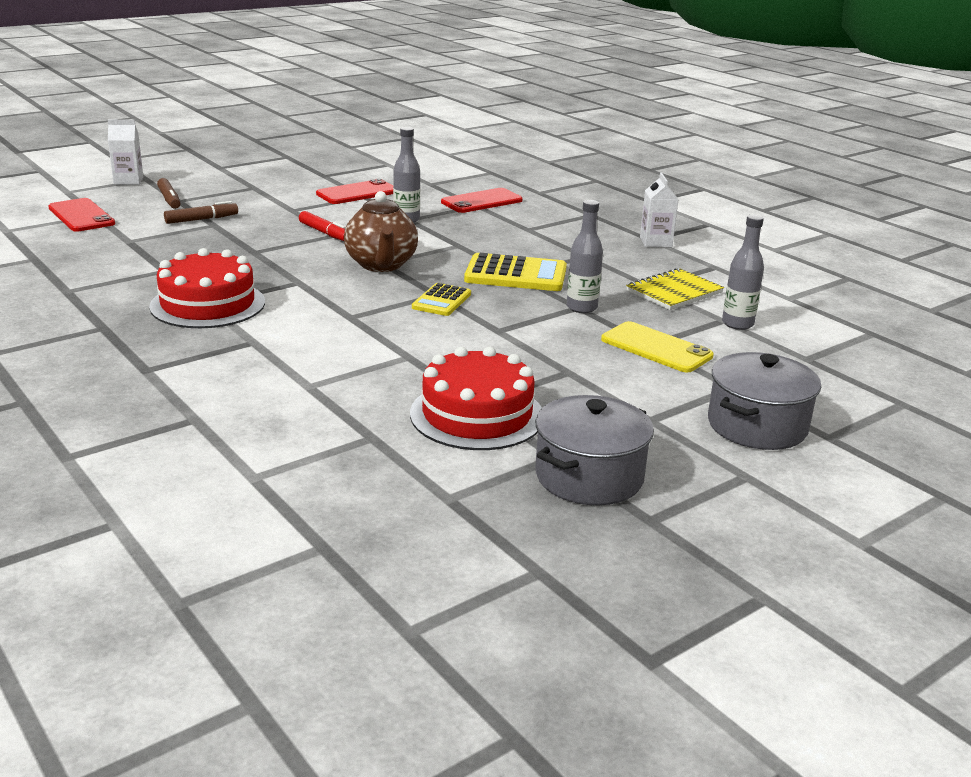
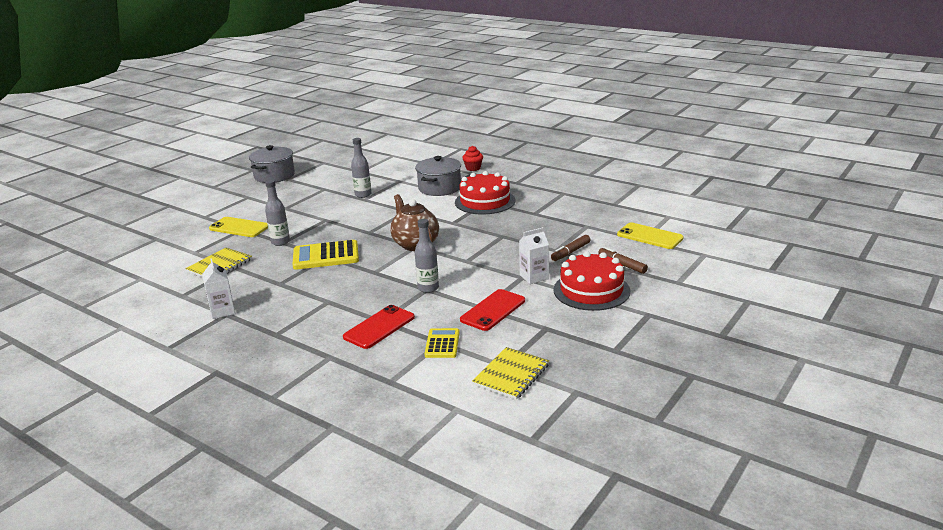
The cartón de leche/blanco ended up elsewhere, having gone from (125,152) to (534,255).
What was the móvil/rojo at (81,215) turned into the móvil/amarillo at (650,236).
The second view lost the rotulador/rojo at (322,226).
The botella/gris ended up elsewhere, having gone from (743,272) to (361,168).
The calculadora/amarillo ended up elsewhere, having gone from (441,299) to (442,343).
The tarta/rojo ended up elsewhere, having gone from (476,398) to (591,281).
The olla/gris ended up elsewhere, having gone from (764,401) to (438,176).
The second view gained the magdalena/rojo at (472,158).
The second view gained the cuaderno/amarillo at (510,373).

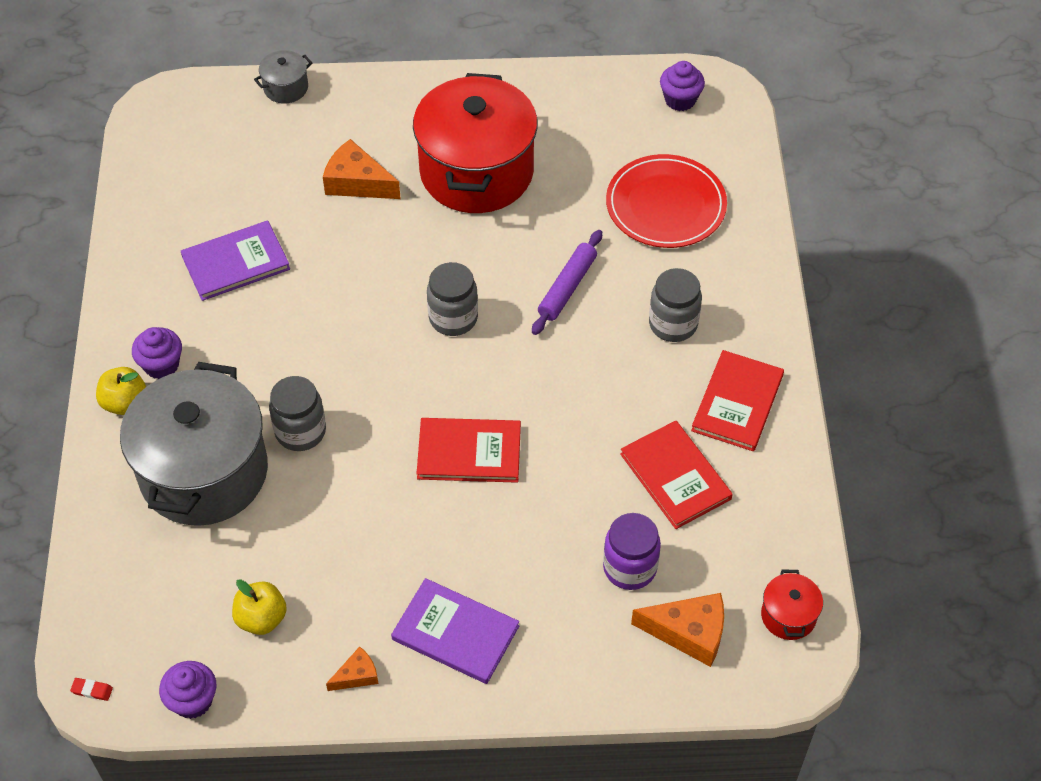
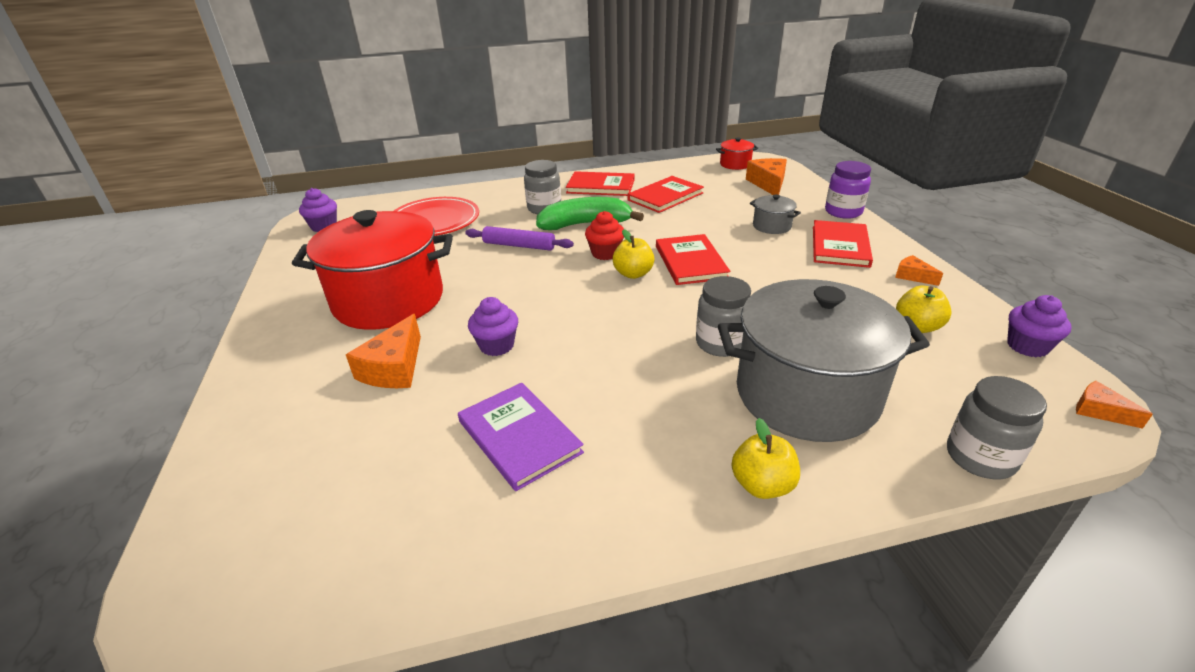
The olla/gris ended up elsewhere, having gone from (283,77) to (775,214).
The tarro/gris ended up elsewhere, having gone from (452,299) to (997,427).
The magdalena/morado ended up elsewhere, having gone from (157,353) to (493,326).
The tarro/morado ended up elsewhere, having gone from (632,551) to (848,190).
What was the libro/morado at (455,631) turned into the libro/rojo at (843,244).
Where the goma de borrar/rojo stood at (91,689), the queso/naranja came to stand at (1114,405).
The second view gained the plátano/verde at (590,213).
The second view gained the magdalena/rojo at (604,235).
The second view gained the manzana/amarillo at (633,254).

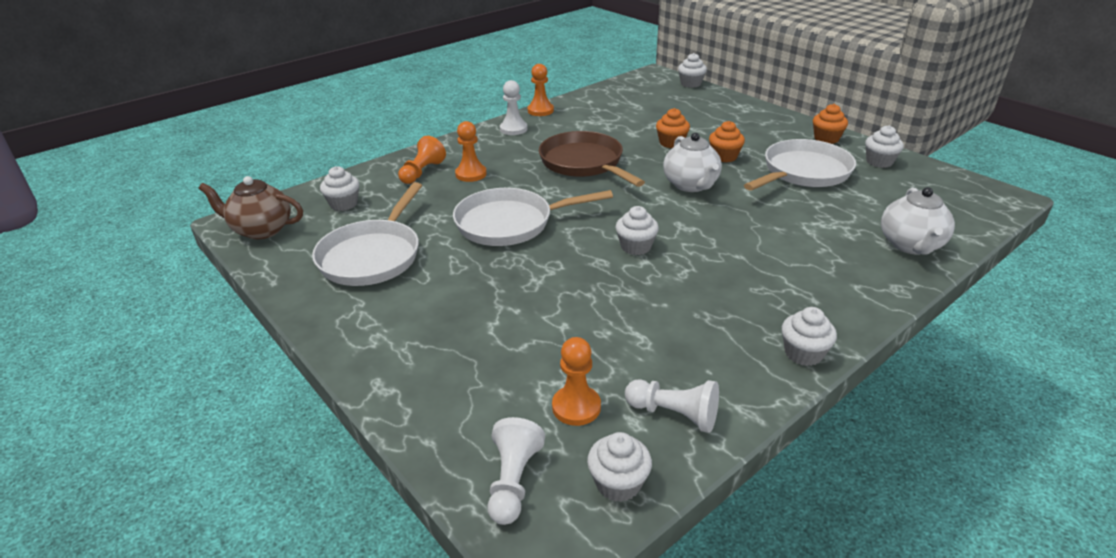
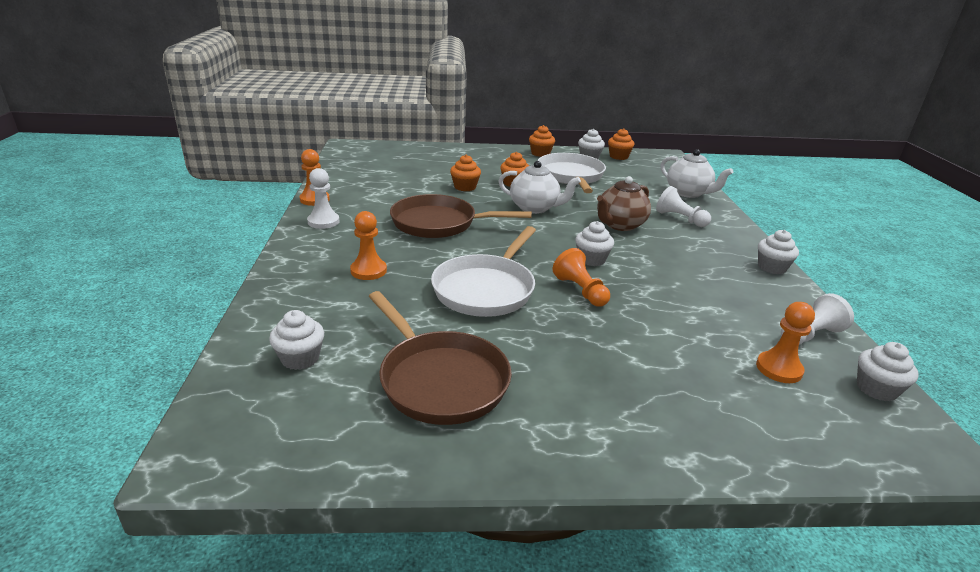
The second view lost the magdalena/blanco at (692,70).
The peón/naranja ended up elsewhere, having gone from (422,160) to (581,277).
The tetera/marrón ended up elsewhere, having gone from (250,207) to (624,203).
What was the sartén/blanco at (367,234) turned into the sartén/marrón at (440,358).
The peón/blanco ended up elsewhere, having gone from (516,471) to (683,206).
The second view gained the magdalena/naranja at (621,144).

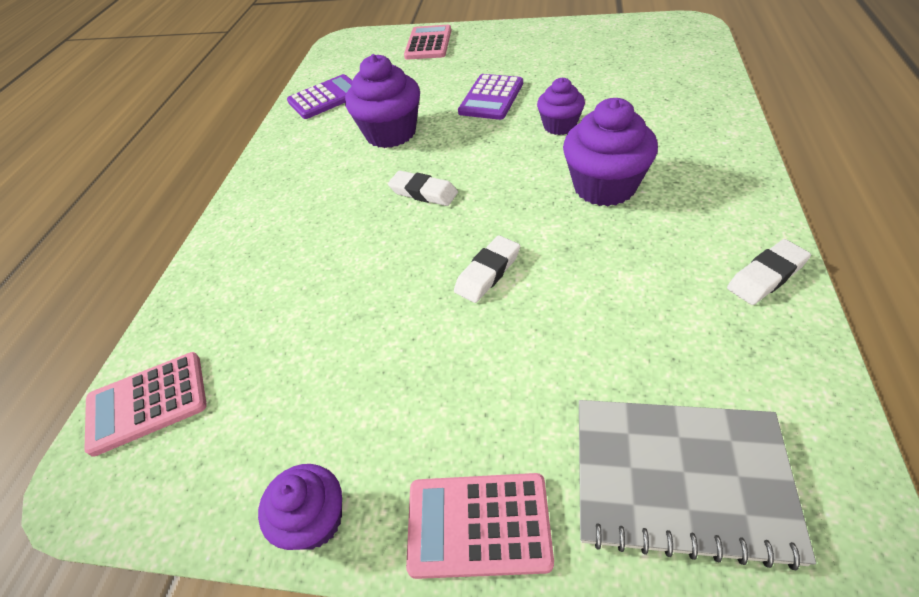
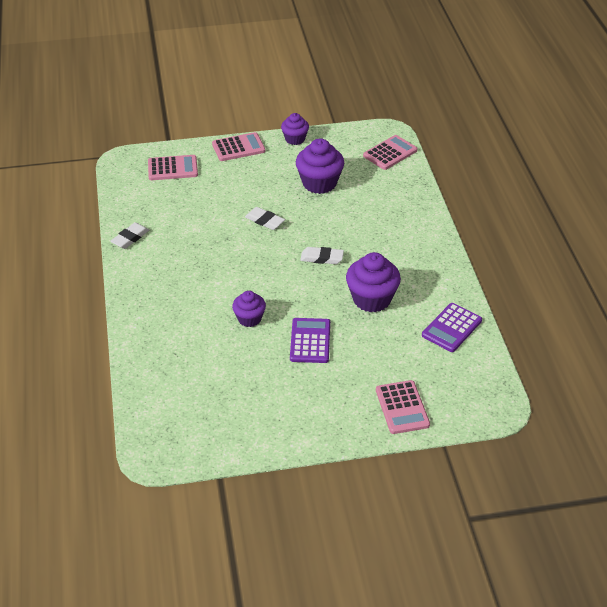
The magdalena/morado ended up elsewhere, having gone from (610,152) to (320,166).
The goma de borrar/blanco at (487,269) ended up facing another way, 75 degrees counterclockwise from before.
Where the cuaderno/gris stood at (697,485), the calculadora/rosa came to stand at (173,167).

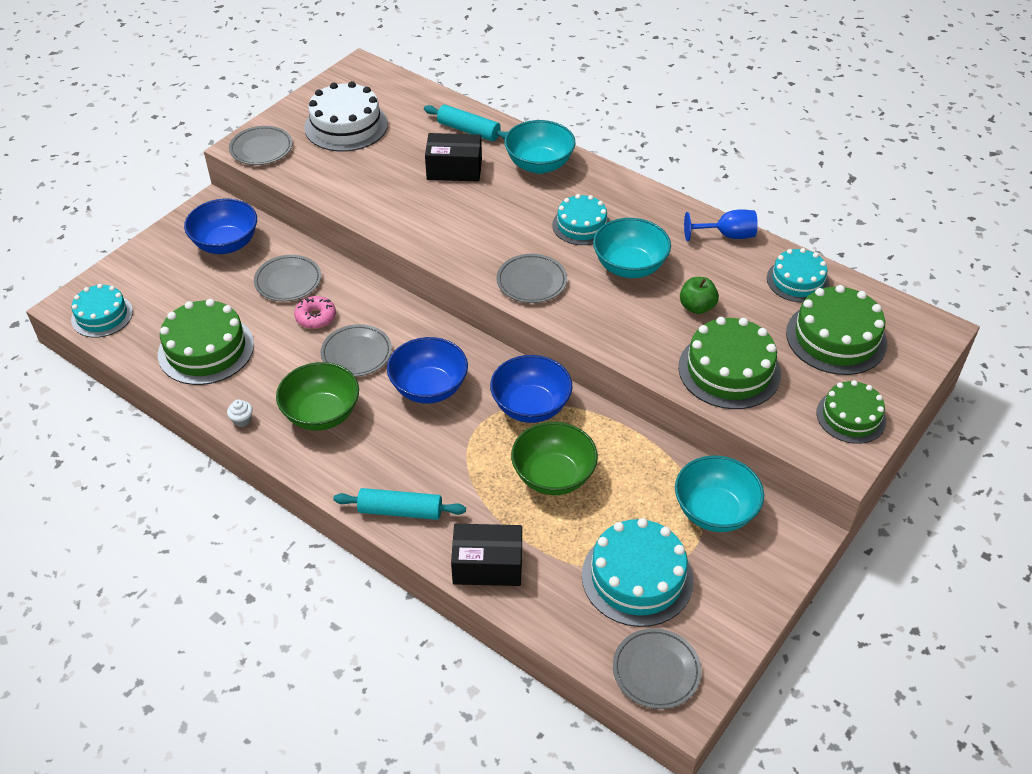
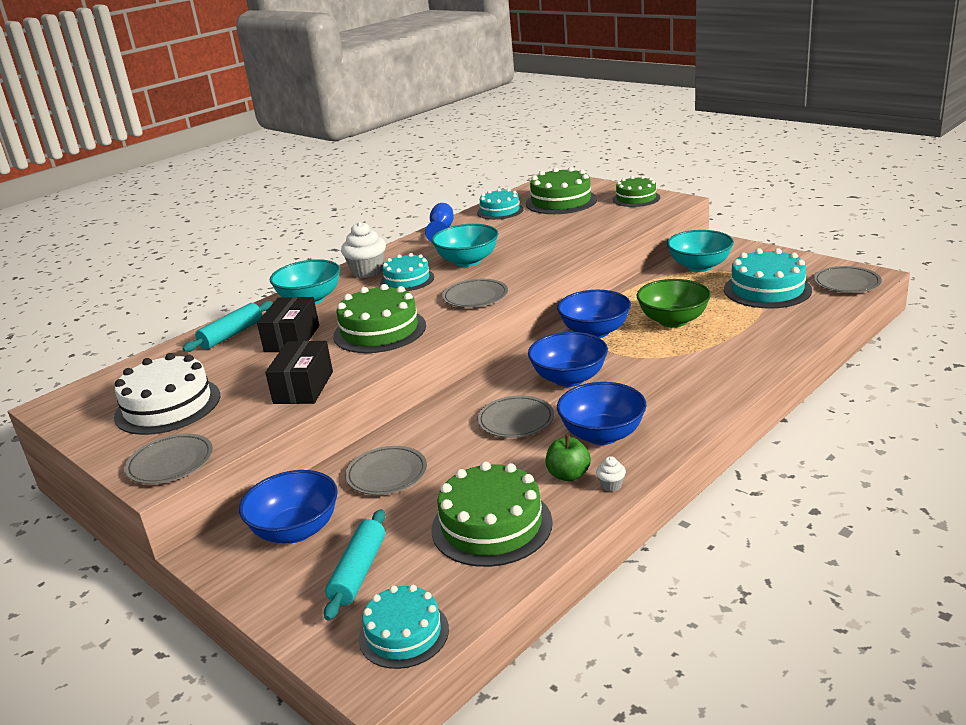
The manzana/verde ended up elsewhere, having gone from (699,295) to (568,458).
The second view lost the rosquilla/rosa at (315,312).
The tarta/verde ended up elsewhere, having gone from (729,363) to (379,318).
What was the cuenco/verde at (317,396) turned into the cuenco/azul at (602,413).
The rodillo/turquesa ended up elsewhere, having gone from (400,504) to (354,565).
The caja/negro ended up elsewhere, having gone from (486,555) to (299,372).
The second view gained the magdalena/blanco at (363,250).

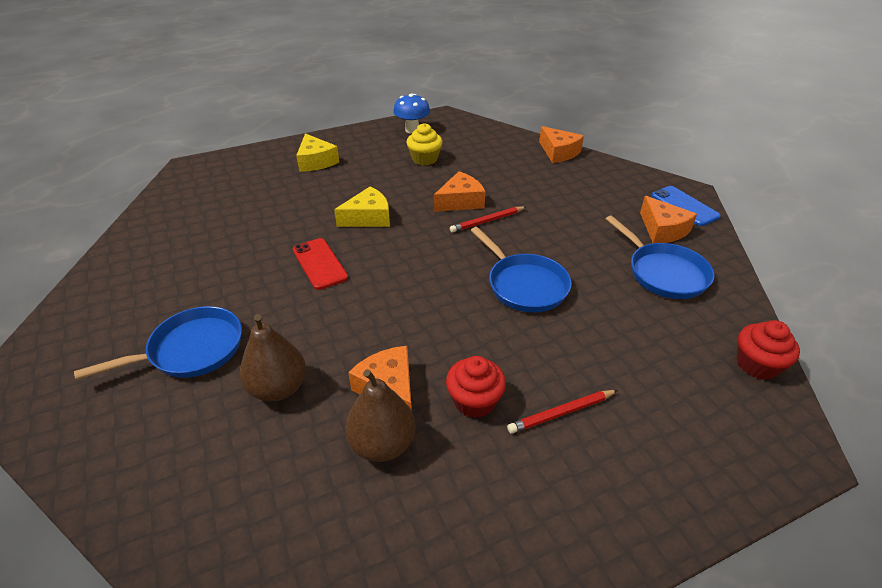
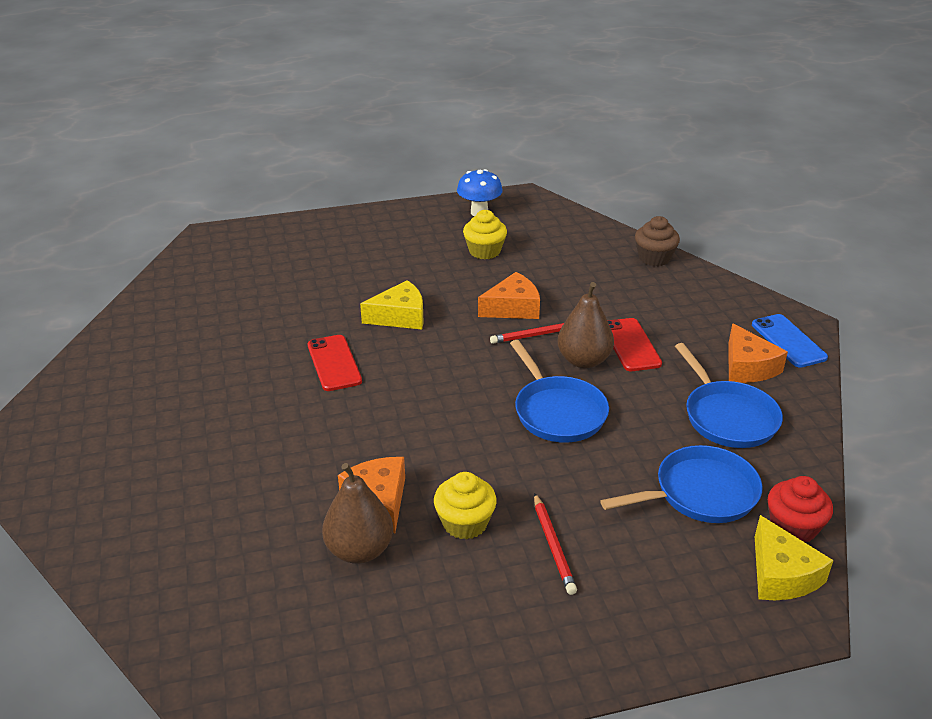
Where the queso/naranja stood at (561,144), the magdalena/marrón came to stand at (657,241).
The queso/amarillo ended up elsewhere, having gone from (317,152) to (794,557).
The sartén/azul ended up elsewhere, having gone from (158,343) to (681,484).
The pera/marrón ended up elsewhere, having gone from (273,358) to (585,325).
What was the magdalena/rojo at (476,387) turned into the magdalena/amarillo at (465,506).
The lápiz/rojo at (562,412) ended up facing another way, 90 degrees counterclockwise from before.
The second view gained the móvil/rojo at (634,344).

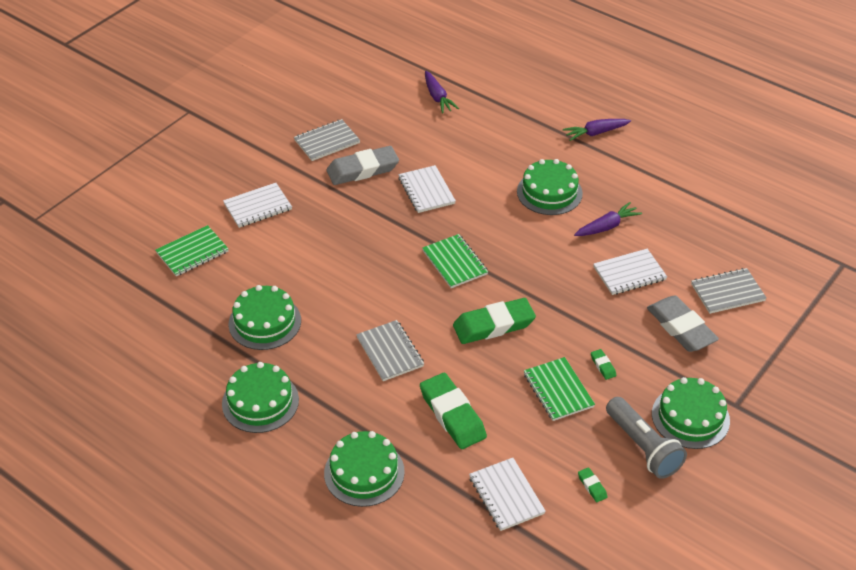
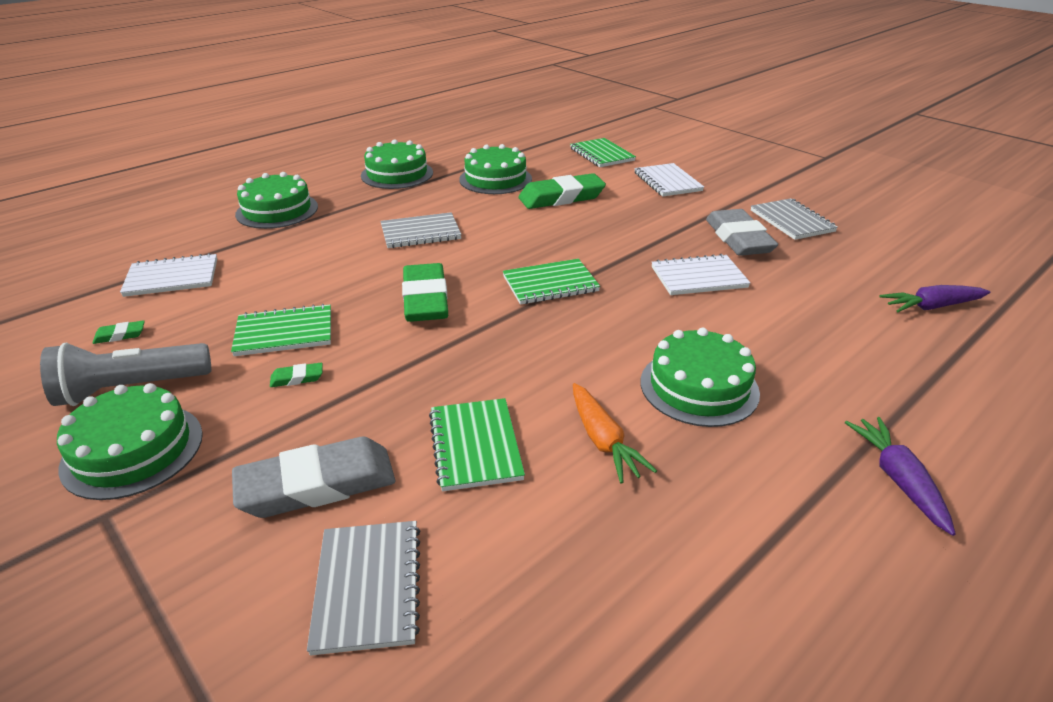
What was the zanahoria/morado at (608,219) turned into the zanahoria/naranja at (615,433).
What was the cuaderno/blanco at (630,272) turned into the cuaderno/verde at (477,444).
The goma de borrar/verde ended up elsewhere, having gone from (453,411) to (562,191).

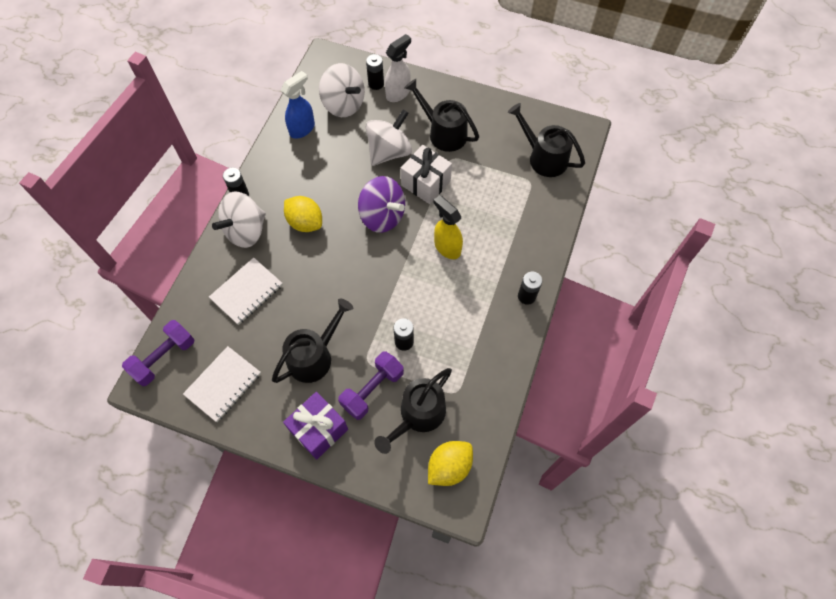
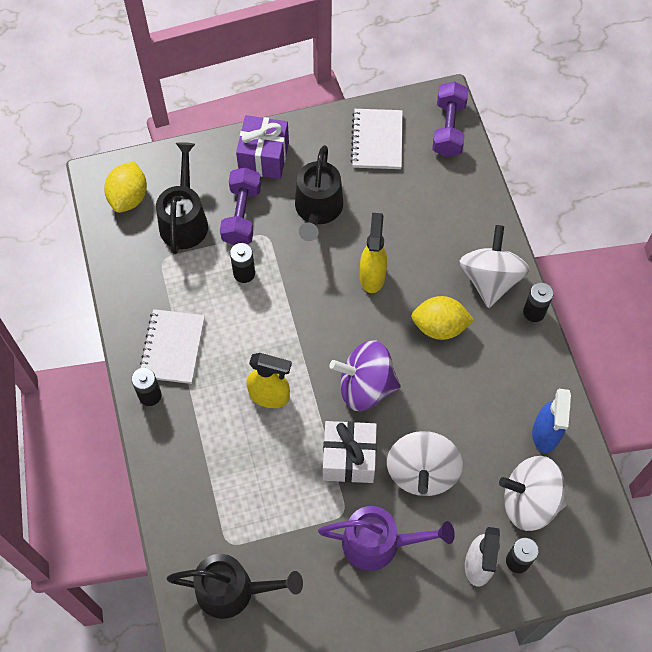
What was the regadera/negro at (441,115) turned into the regadera/morado at (386,538).
The cuaderno/blanco ended up elsewhere, having gone from (246,291) to (172,346).
The second view gained the pulverizador/amarillo at (373,253).

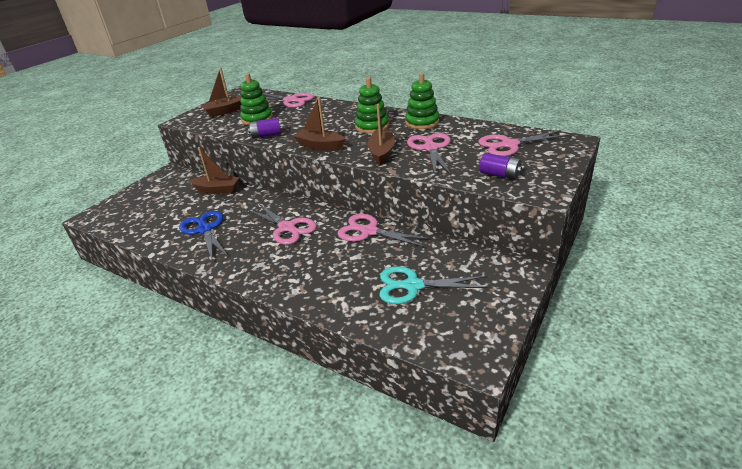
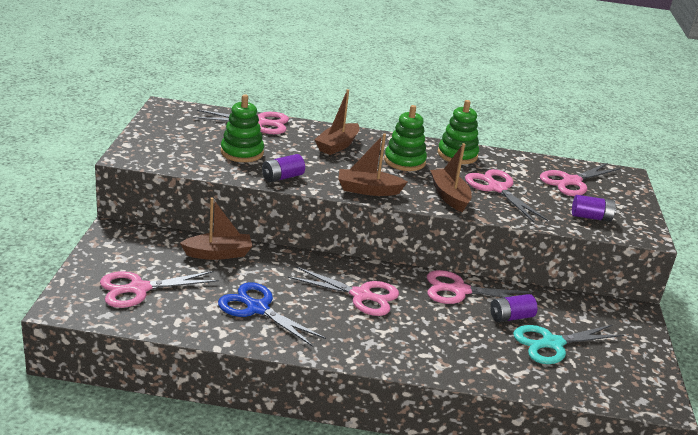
The barco/marrón ended up elsewhere, having gone from (221,92) to (337,122).
The second view gained the tijeras/rosa at (159,289).
The second view gained the pila/morado at (513,308).

